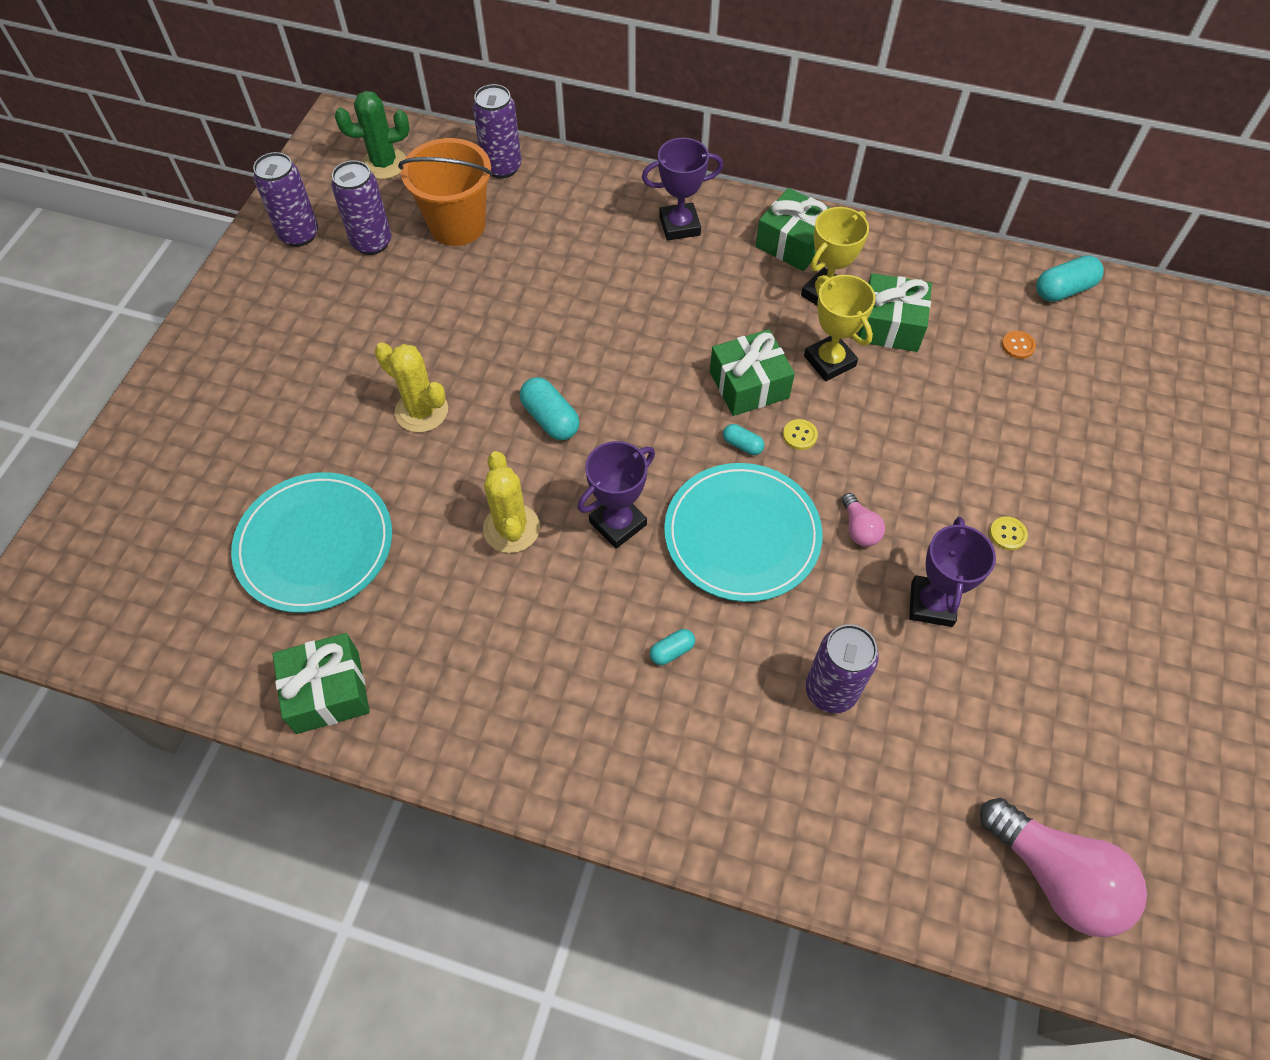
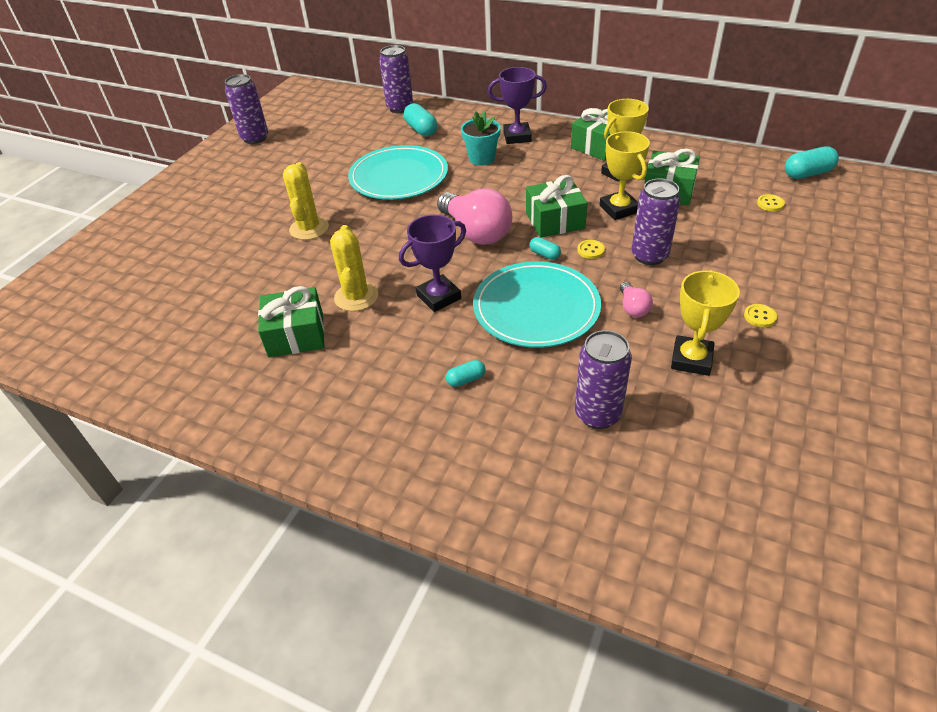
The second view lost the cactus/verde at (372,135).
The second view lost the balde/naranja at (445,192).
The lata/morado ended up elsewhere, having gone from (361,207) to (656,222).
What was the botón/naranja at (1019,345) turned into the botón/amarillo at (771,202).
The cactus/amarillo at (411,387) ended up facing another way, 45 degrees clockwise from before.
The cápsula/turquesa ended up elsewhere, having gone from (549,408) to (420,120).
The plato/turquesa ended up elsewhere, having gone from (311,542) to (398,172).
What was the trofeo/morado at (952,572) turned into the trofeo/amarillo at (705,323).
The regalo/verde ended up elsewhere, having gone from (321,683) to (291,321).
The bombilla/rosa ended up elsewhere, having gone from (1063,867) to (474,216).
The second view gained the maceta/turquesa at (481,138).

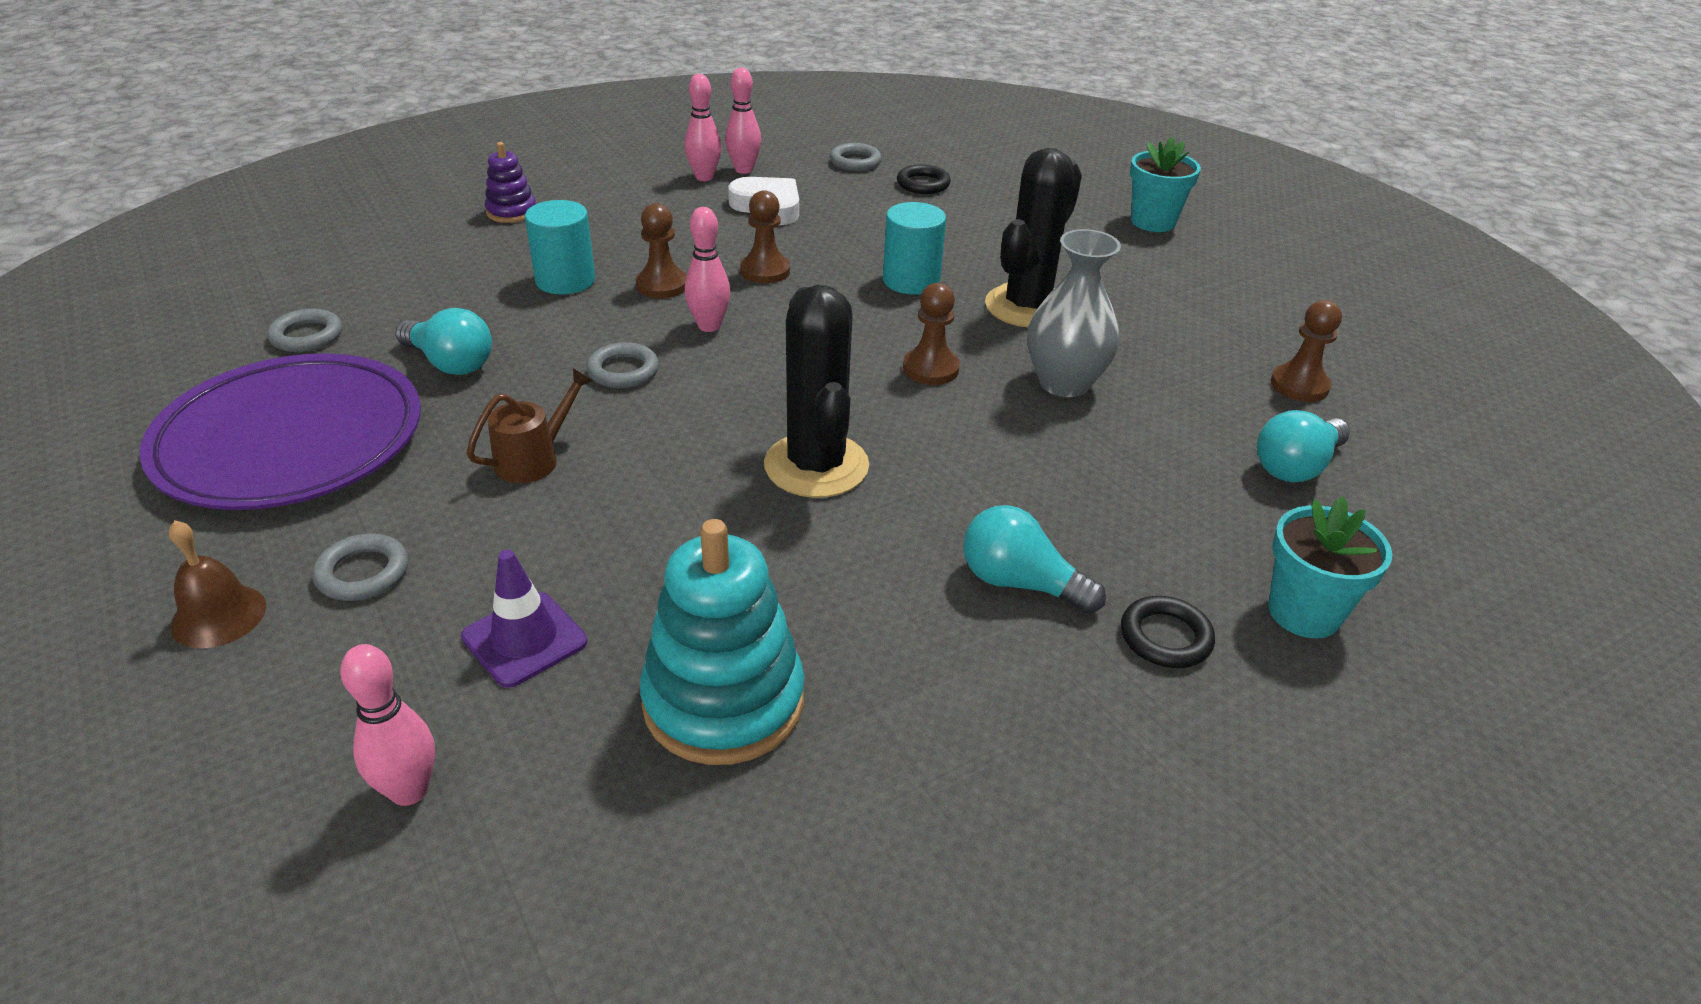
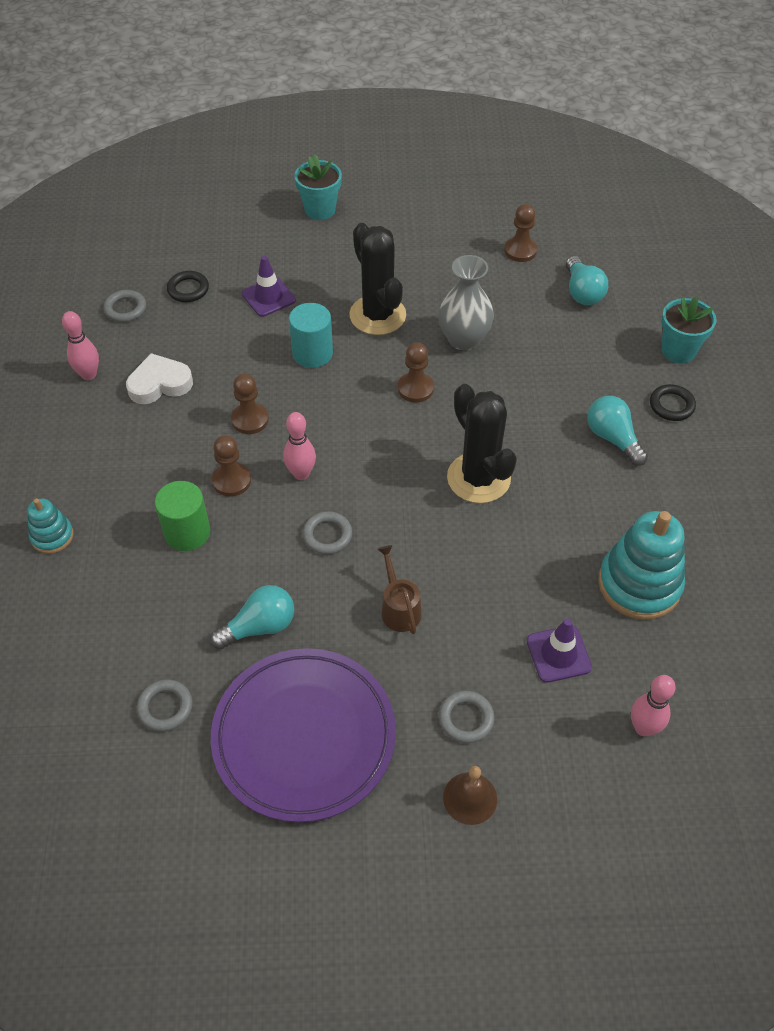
The second view lost the bolo/rosa at (702,127).
What was the juguete apilable/morado at (510,182) turned into the juguete apilable/turquesa at (50,526).
What was the cilindro/turquesa at (560,247) turned into the cilindro/verde at (182,516).
The cactus/negro at (816,391) ended up facing another way, 45 degrees clockwise from before.
The bombilla/turquesa at (1034,559) ended up facing another way, 90 degrees clockwise from before.
The second view gained the cono de tráfico/morado at (269,286).

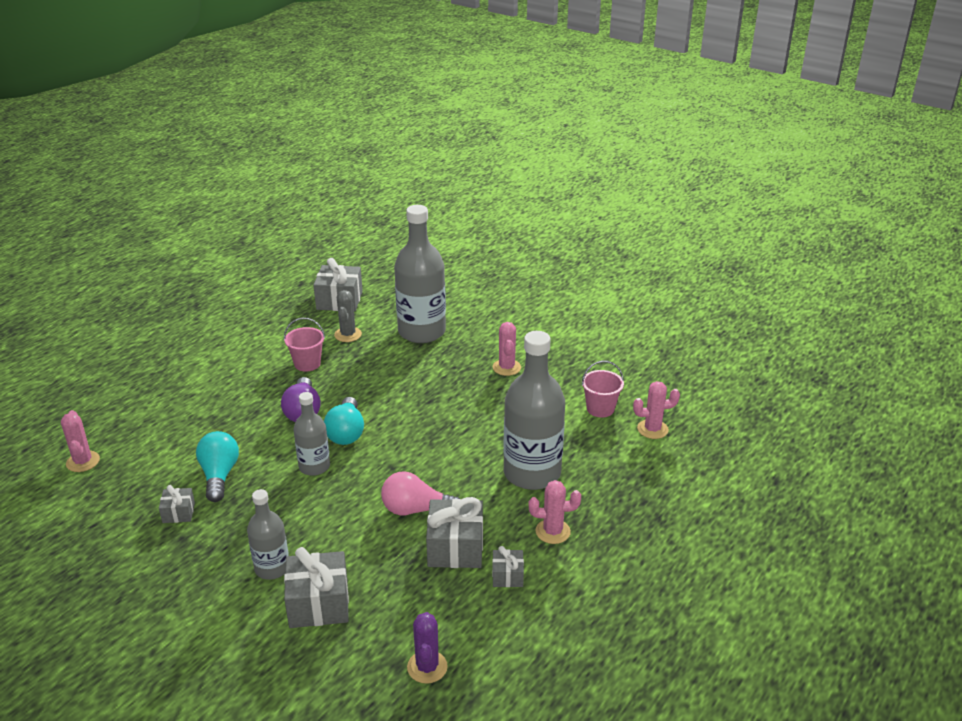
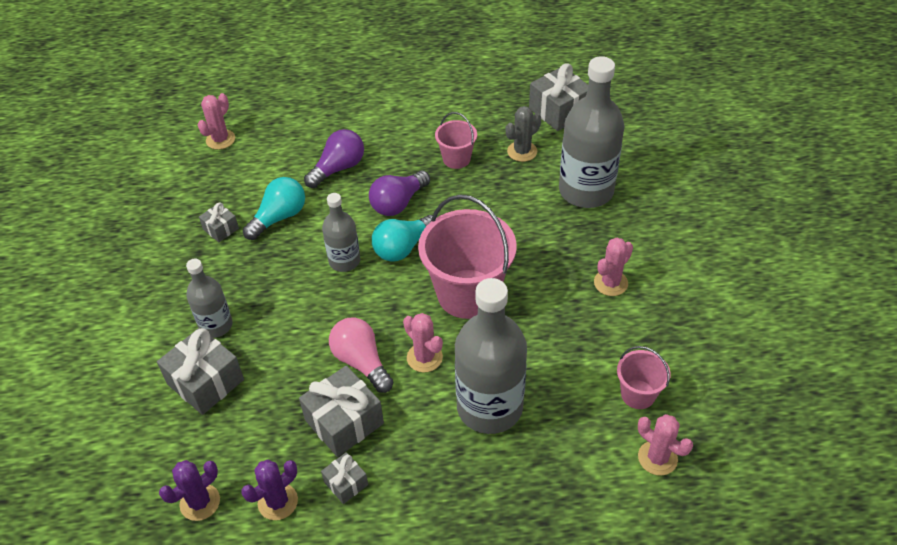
The cactus/rosa ended up elsewhere, having gone from (555,512) to (423,342).
The second view gained the bombilla/morado at (334,158).
The second view gained the balde/rosa at (467,256).
The second view gained the cactus/morado at (269,489).

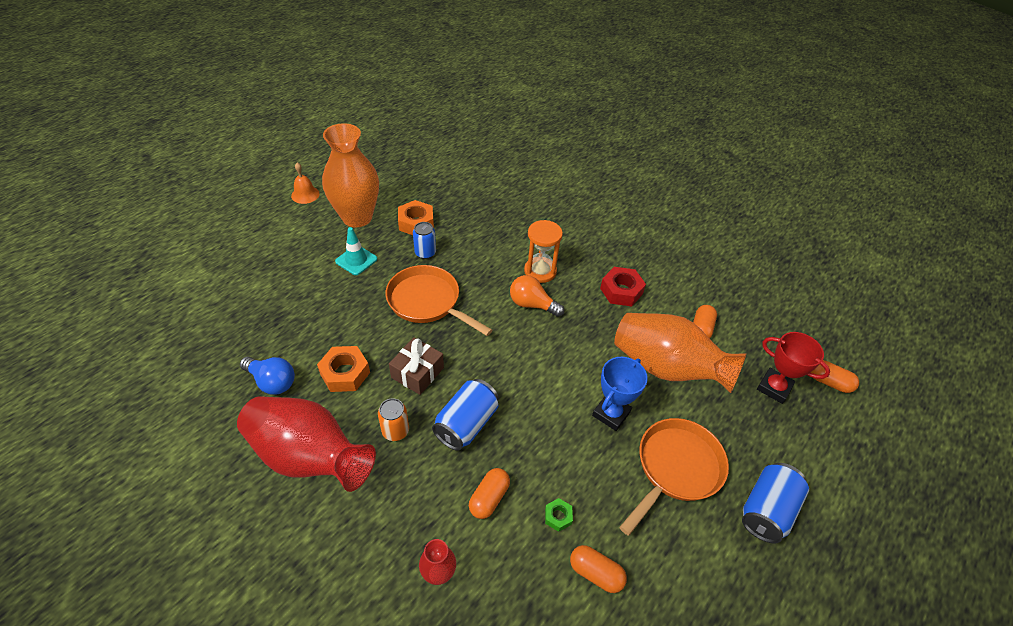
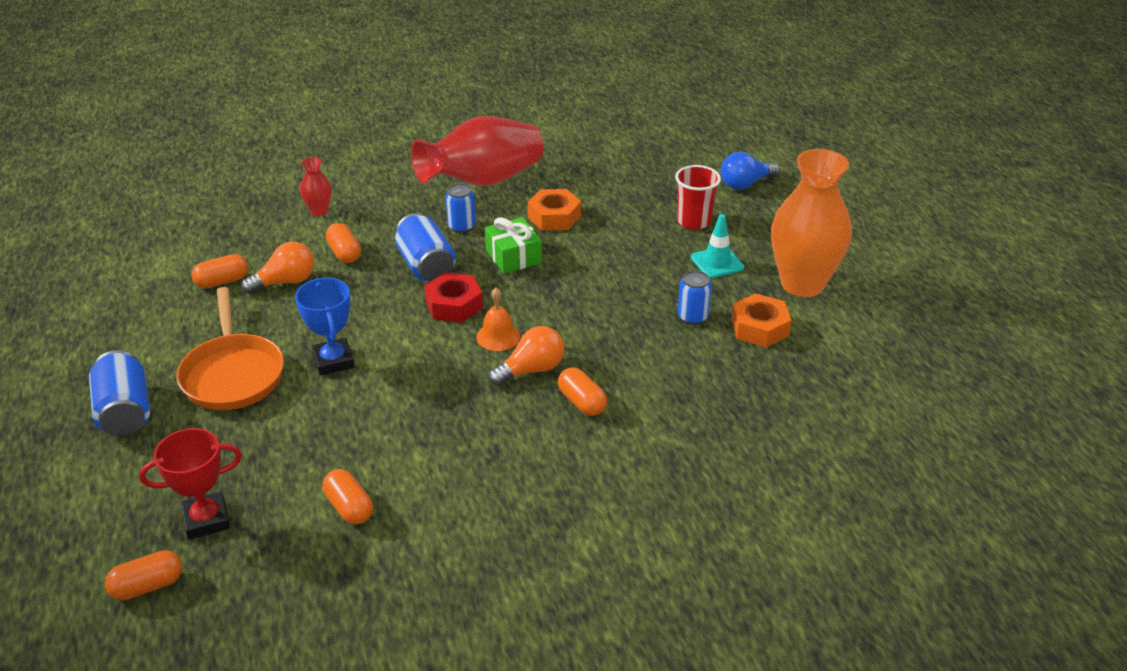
The campana/naranja ended up elsewhere, having gone from (305,183) to (498,319).
Where the reloj de arena/naranja stood at (543,251), the cápsula/naranja came to stand at (582,391).
The second view lost the sartén/naranja at (438,300).
The tuerca/rojo ended up elsewhere, having gone from (623,286) to (453,297).
The second view lost the florero/naranja at (680,353).
What was the regalo/marrón at (416,366) turned into the regalo/verde at (513,245).
The bombilla/azul ended up elsewhere, having gone from (267,376) to (750,170).
What was the lata/naranja at (393,419) turned into the lata/azul at (461,208).
Where the tuerca/verde stood at (559,515), the bombilla/naranja came to stand at (277,267).
The second view gained the vaso/rojo at (698,197).

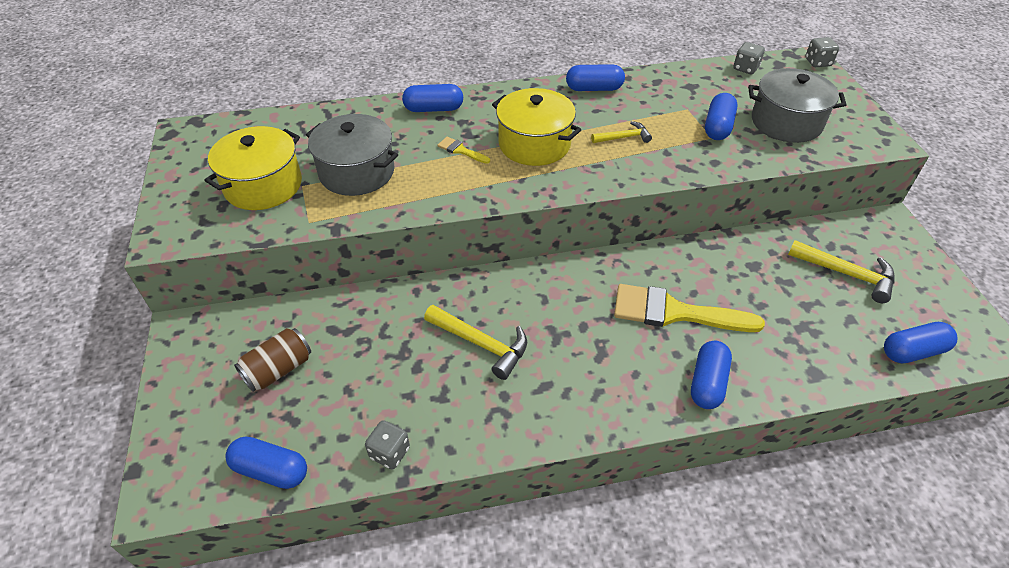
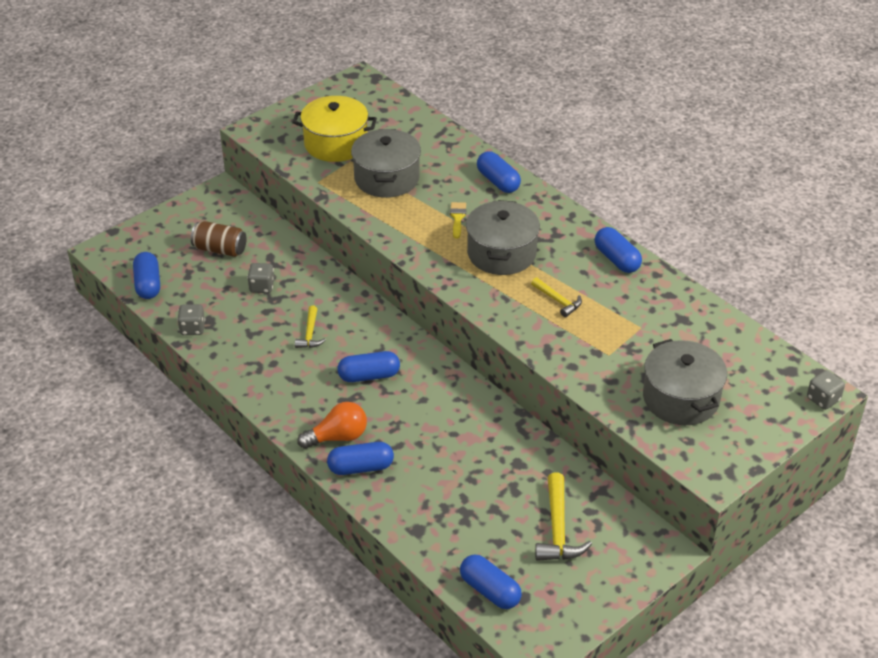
The dado/gris ended up elsewhere, having gone from (749,58) to (260,278).
What was the olla/amarillo at (536,127) turned into the olla/gris at (503,237).
The cápsula/azul ended up elsewhere, having gone from (721,116) to (368,366).
The second view lost the pincel/amarillo at (689,308).
The size of the martillo/amarillo at (475,342) changed by a factor of 0.61.
The second view gained the bombilla/naranja at (332,425).

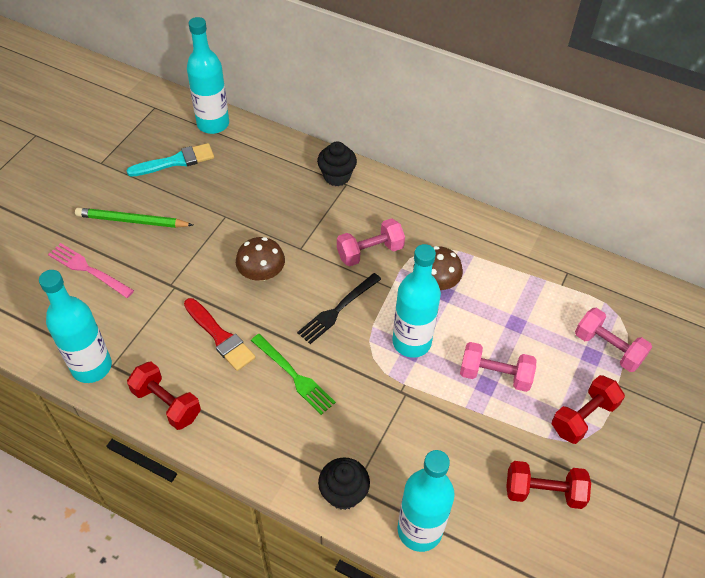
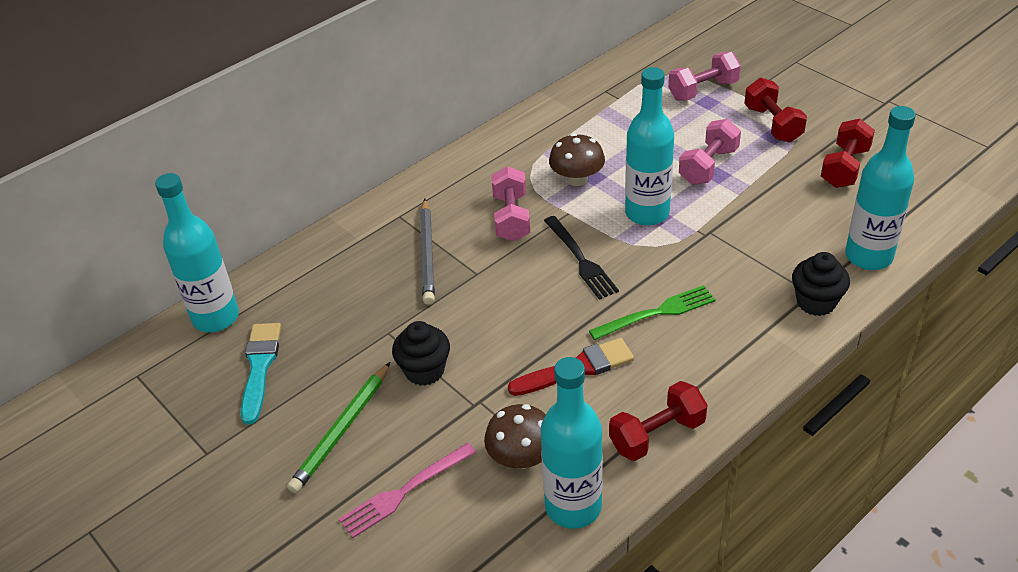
The magdalena/negro ended up elsewhere, having gone from (337,164) to (421,353).
The seta/marrón ended up elsewhere, having gone from (260,259) to (515,436).
The second view gained the lápiz/gris at (427,252).

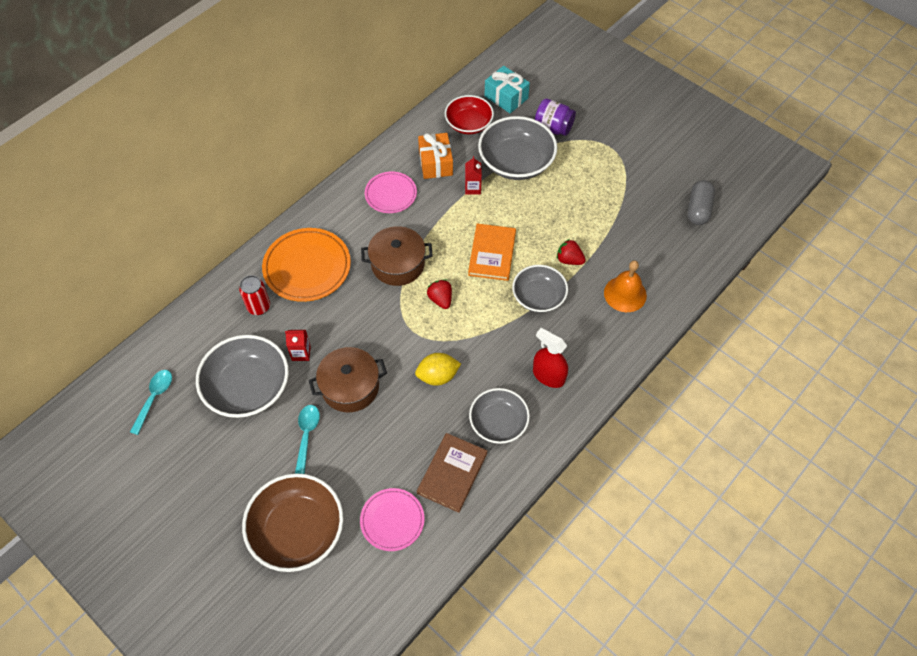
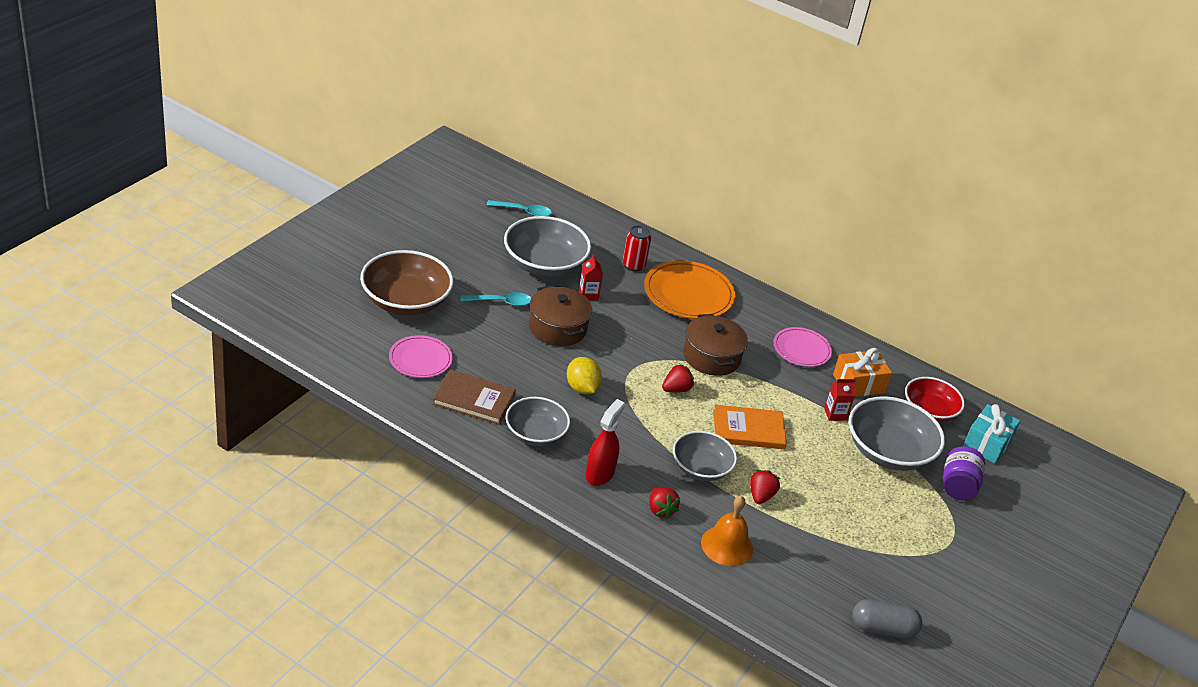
The second view gained the fresa/rojo at (665,503).

